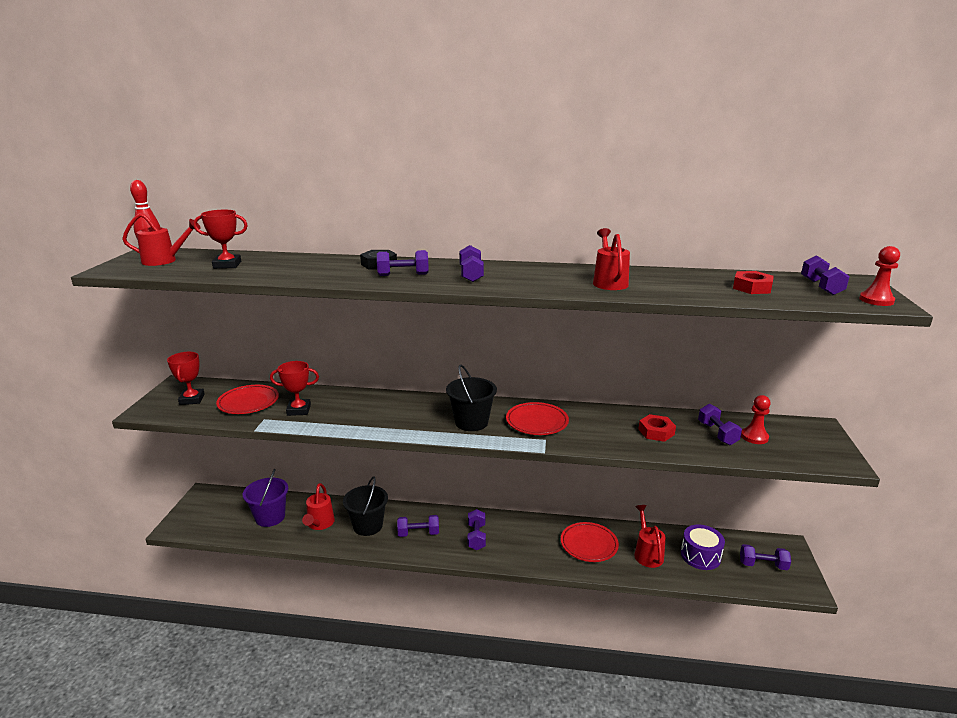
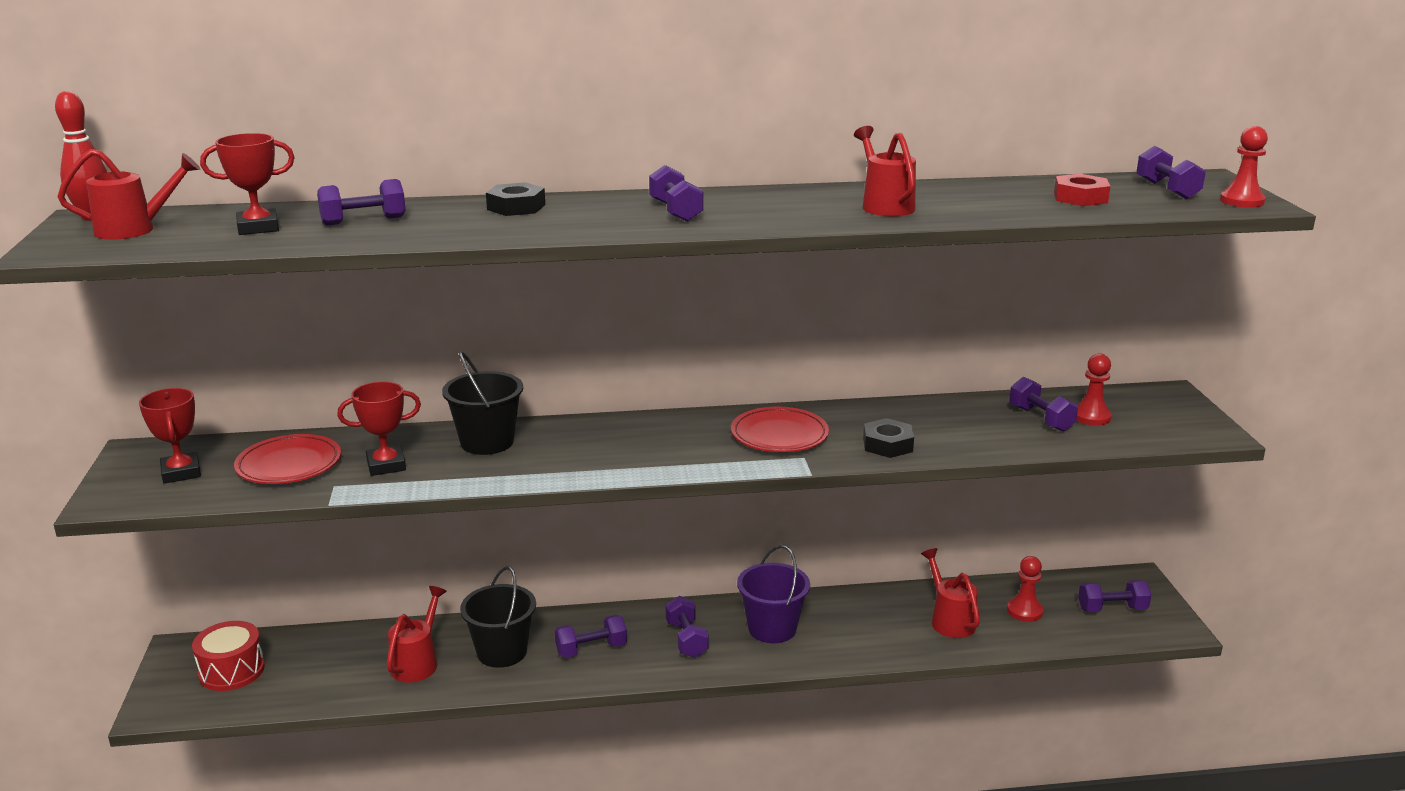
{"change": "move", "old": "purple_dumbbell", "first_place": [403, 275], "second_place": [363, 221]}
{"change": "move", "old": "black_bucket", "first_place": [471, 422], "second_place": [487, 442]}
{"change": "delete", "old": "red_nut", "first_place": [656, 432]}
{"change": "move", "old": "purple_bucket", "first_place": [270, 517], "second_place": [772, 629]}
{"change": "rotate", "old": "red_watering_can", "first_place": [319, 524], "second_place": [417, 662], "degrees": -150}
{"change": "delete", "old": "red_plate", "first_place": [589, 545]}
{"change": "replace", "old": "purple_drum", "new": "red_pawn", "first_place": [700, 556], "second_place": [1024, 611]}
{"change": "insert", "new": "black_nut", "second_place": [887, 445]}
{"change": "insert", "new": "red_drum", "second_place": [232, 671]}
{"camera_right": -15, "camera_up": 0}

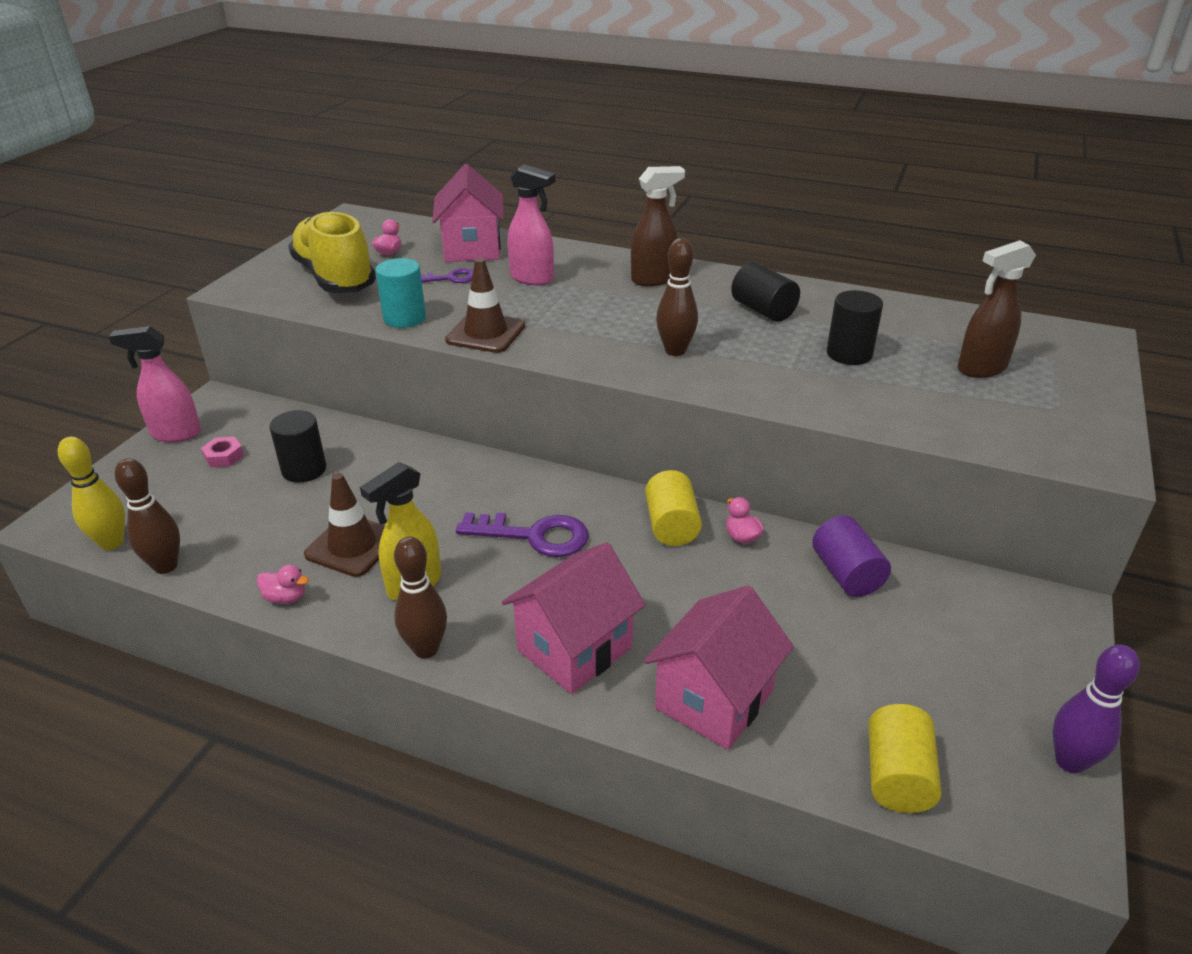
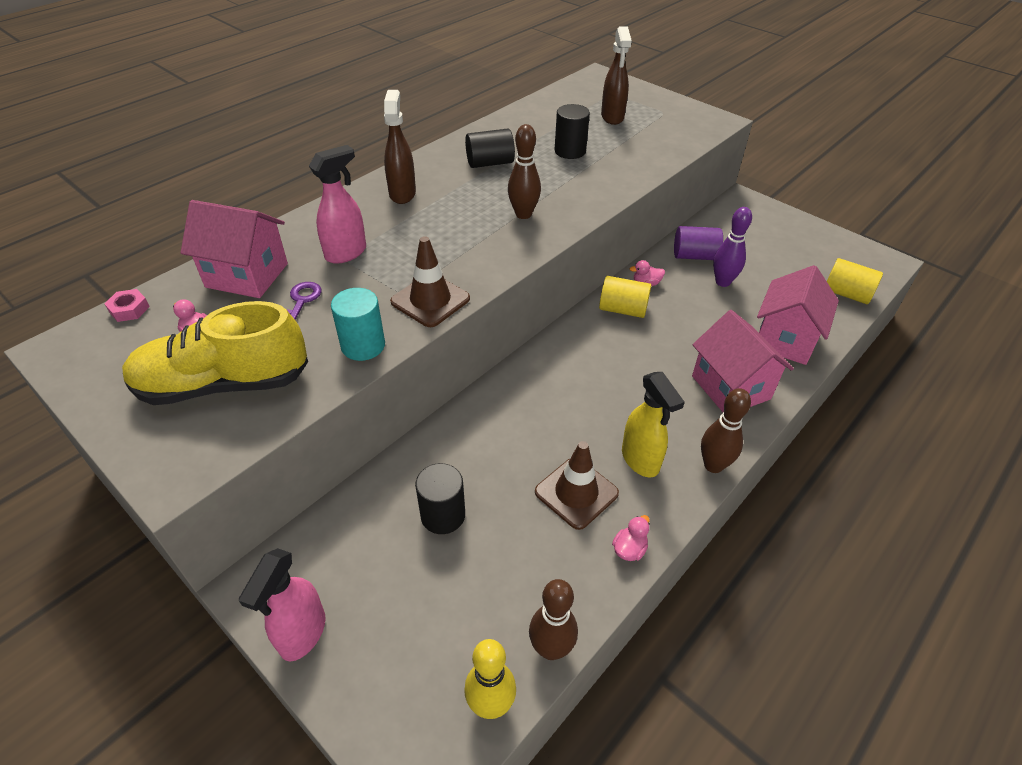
{"change": "move", "old": "pink_nut", "first_place": [224, 456], "second_place": [129, 309]}
{"change": "delete", "old": "purple_key", "first_place": [534, 536]}
{"change": "rotate", "old": "pink_house", "first_place": [714, 699], "second_place": [785, 339], "degrees": 60}
{"change": "move", "old": "purple_bowling_pin", "first_place": [1070, 761], "second_place": [722, 282]}
{"camera_right": -70, "camera_up": 10}

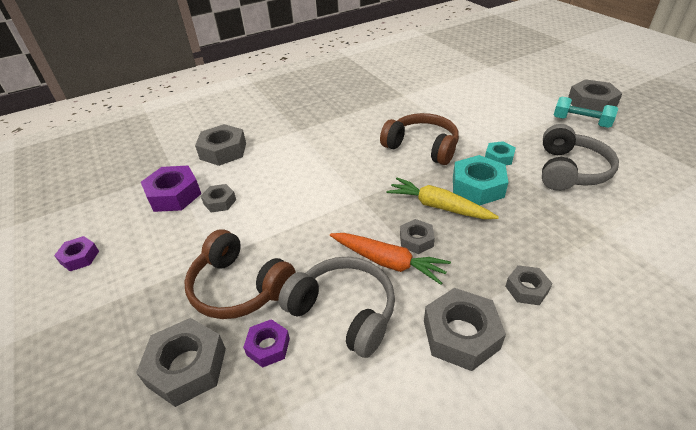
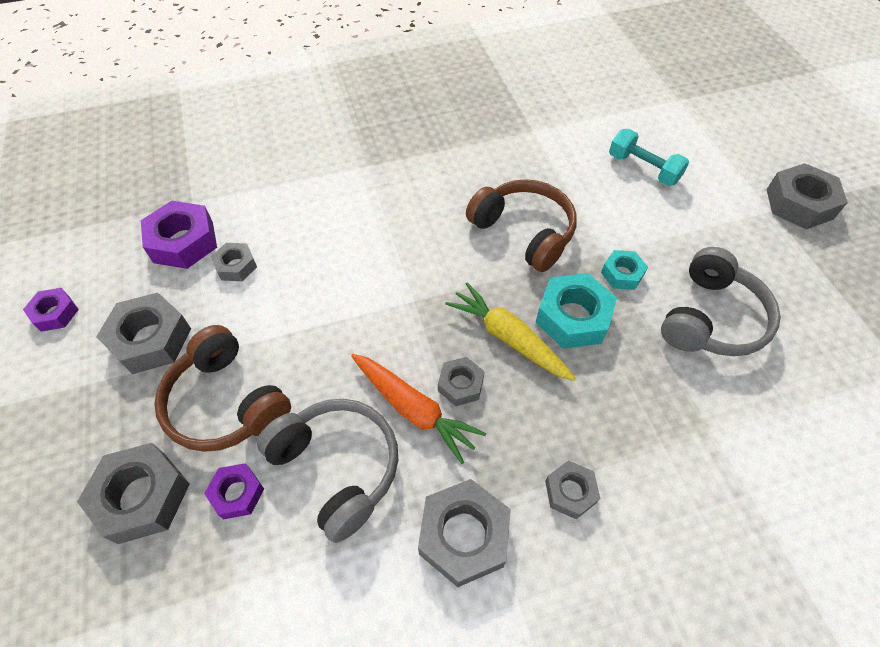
{"change": "move", "old": "turquoise_dumbbell", "first_place": [581, 122], "second_place": [643, 168]}
{"change": "move", "old": "grey_nut", "first_place": [223, 151], "second_place": [150, 339]}
{"camera_right": 10, "camera_up": 15}

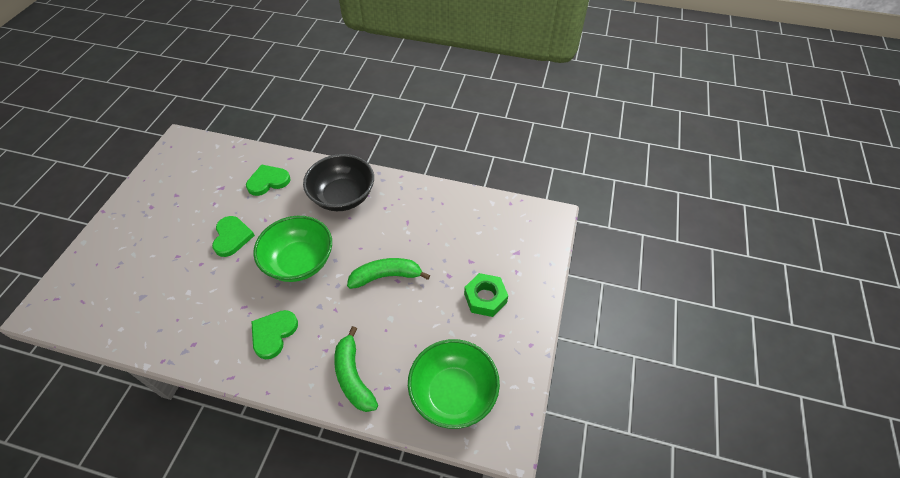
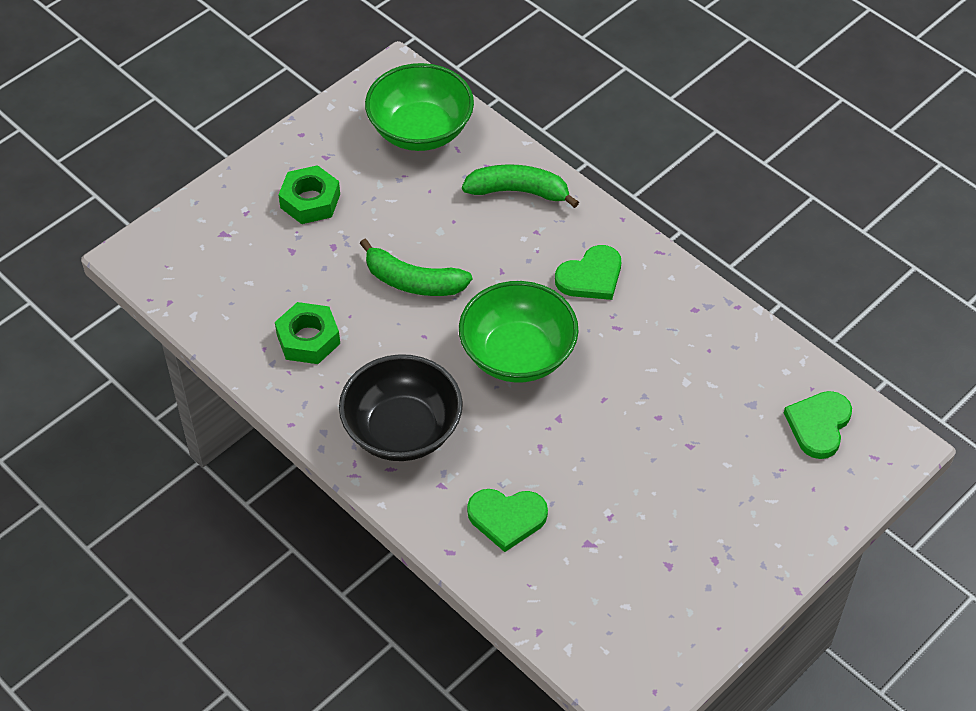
{"change": "move", "old": "green_heart", "first_place": [232, 237], "second_place": [818, 425]}
{"change": "rotate", "old": "green_banana", "first_place": [353, 376], "second_place": [518, 191], "degrees": -90}
{"change": "insert", "new": "green_nut", "second_place": [308, 339]}
{"camera_right": -150, "camera_up": 0}

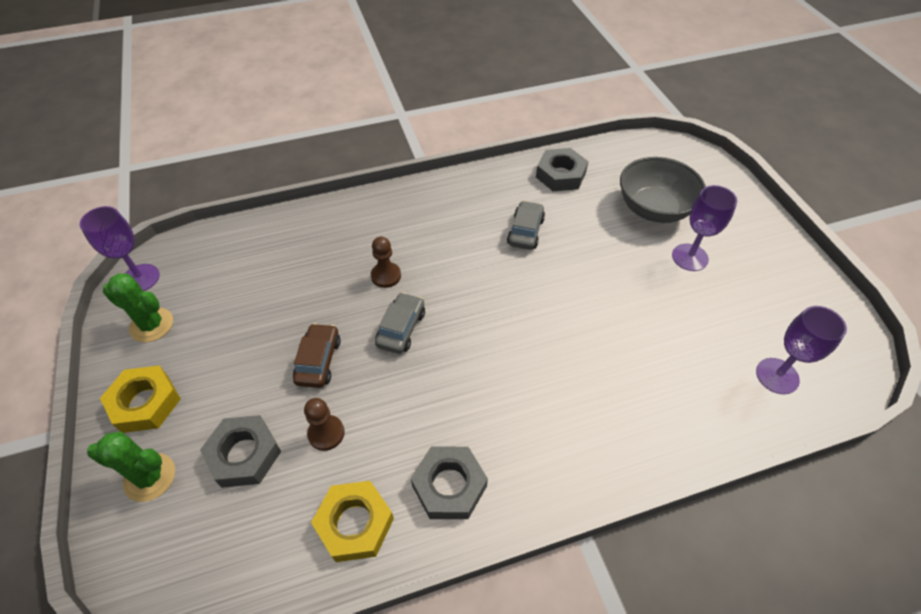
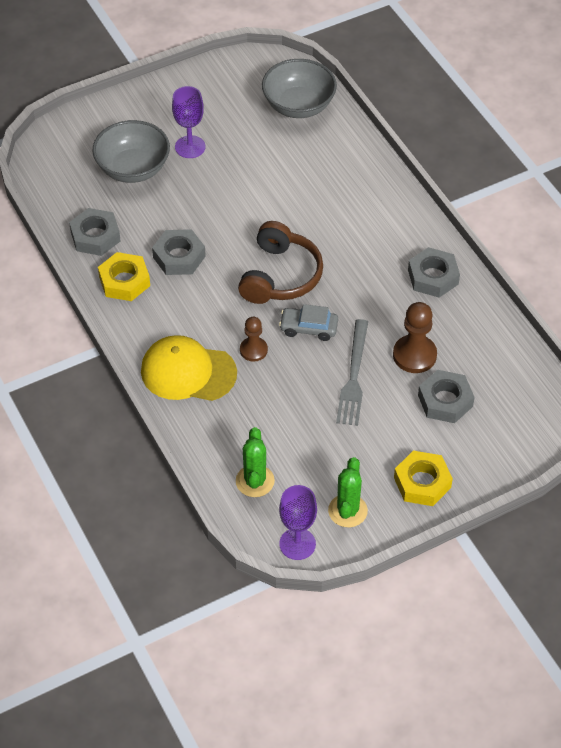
{"change": "replace", "old": "grey_car", "new": "grey_nut", "first_place": [525, 231], "second_place": [179, 257]}
{"change": "replace", "old": "purple_goblet", "new": "grey_bowl", "first_place": [777, 376], "second_place": [299, 105]}
{"change": "replace", "old": "brown_car", "new": "grey_fork", "first_place": [318, 361], "second_place": [353, 376]}
{"change": "resize", "old": "brown_pawn", "first_place": [326, 433], "second_place": [414, 355], "factor": 1.57}
{"change": "move", "old": "green_cactus", "first_place": [150, 477], "second_place": [255, 481]}
{"change": "move", "old": "yellow_nut", "first_place": [355, 524], "second_place": [124, 281]}
{"change": "insert", "new": "brown_headphones", "second_place": [280, 276]}
{"change": "insert", "new": "yellow_cap", "second_place": [188, 372]}
{"camera_right": -100, "camera_up": 0}

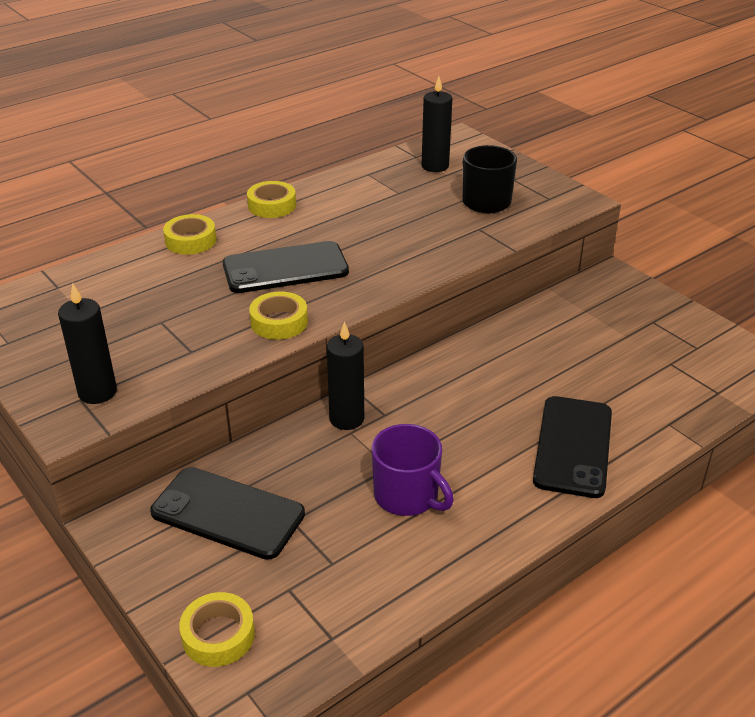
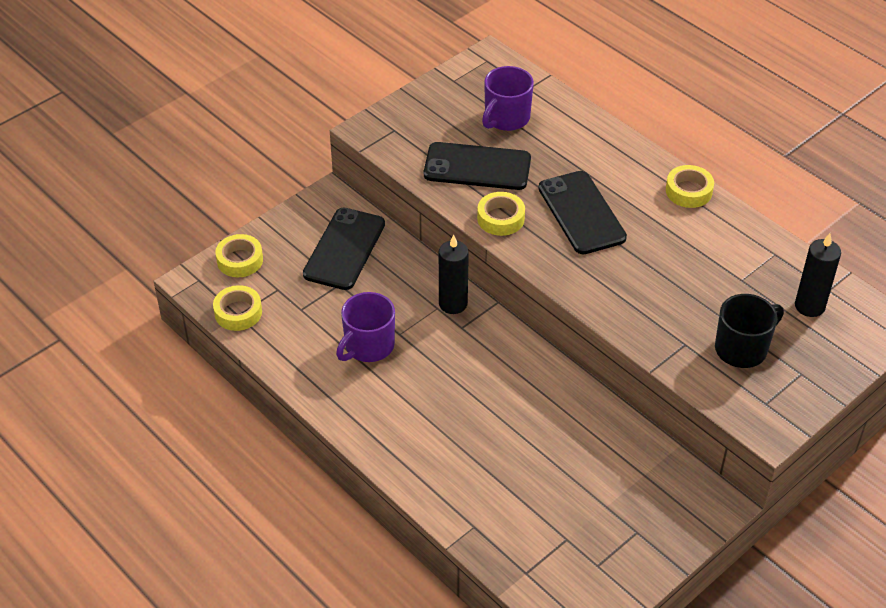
{"change": "move", "old": "yellow_tape", "first_place": [190, 241], "second_place": [238, 312]}
{"change": "delete", "old": "black_candle", "first_place": [97, 392]}
{"change": "move", "old": "black_phone", "first_place": [573, 446], "second_place": [477, 167]}
{"change": "insert", "new": "purple_mug", "second_place": [506, 118]}
{"camera_right": 85, "camera_up": 10}

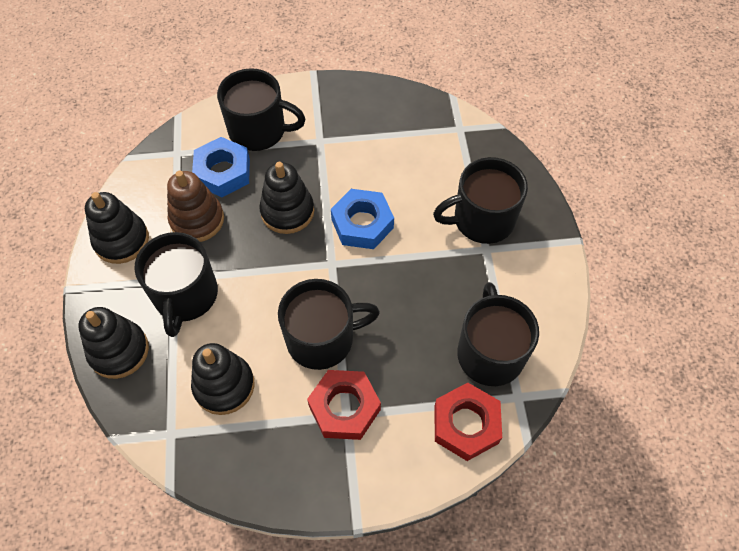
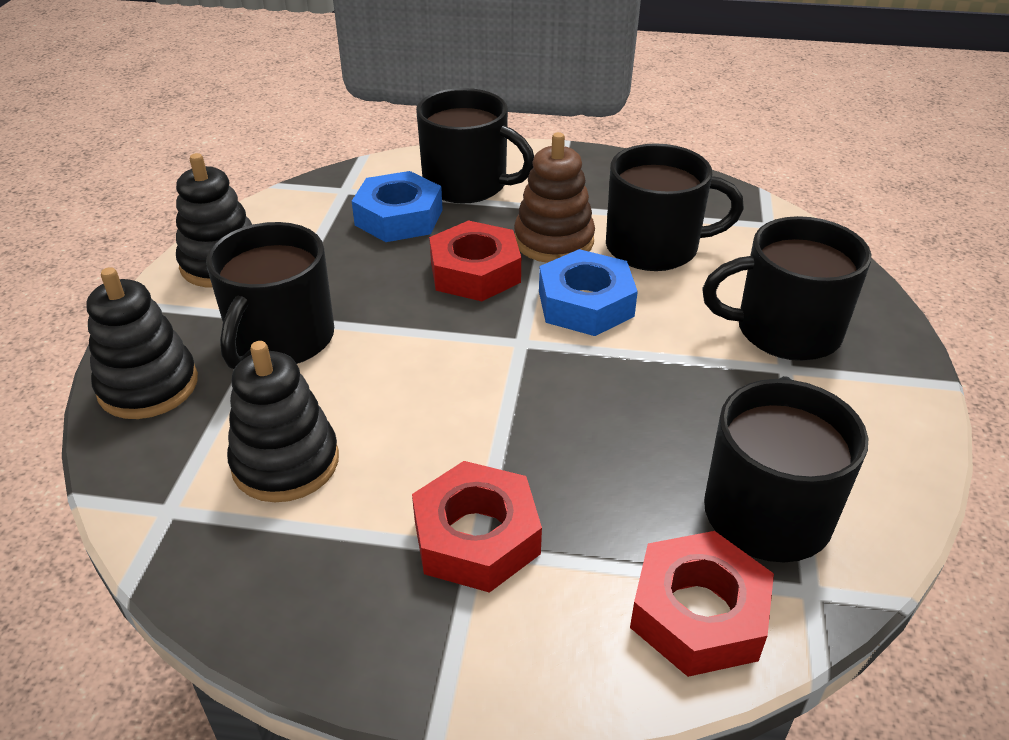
{"change": "replace", "old": "black_stacking_toy", "new": "red_nut", "first_place": [287, 211], "second_place": [475, 272]}
{"change": "move", "old": "brown_stacking_toy", "first_place": [197, 220], "second_place": [553, 241]}
{"change": "move", "old": "black_mug", "first_place": [322, 339], "second_place": [654, 247]}
{"camera_right": 15, "camera_up": -20}

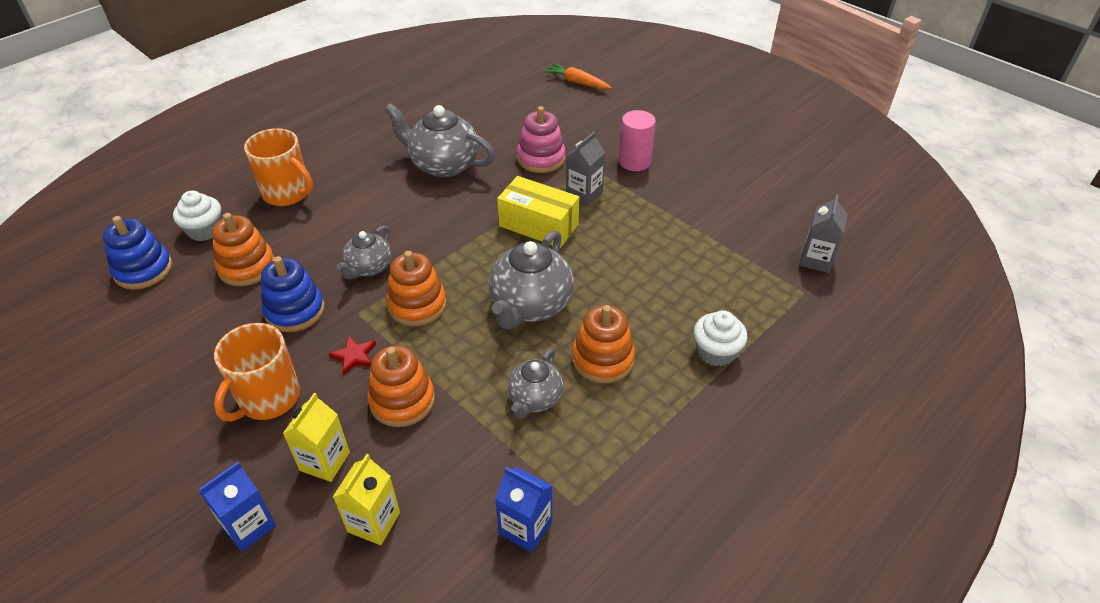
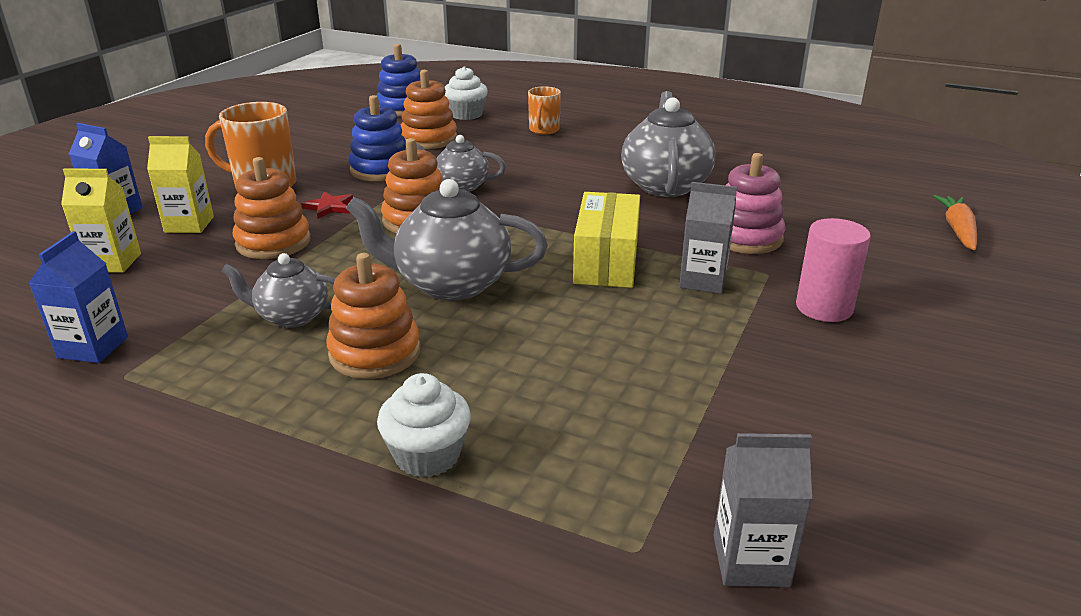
{"change": "resize", "old": "orange_mug", "first_place": [287, 193], "second_place": [544, 130], "factor": 0.6}
{"camera_right": 70, "camera_up": -15}

